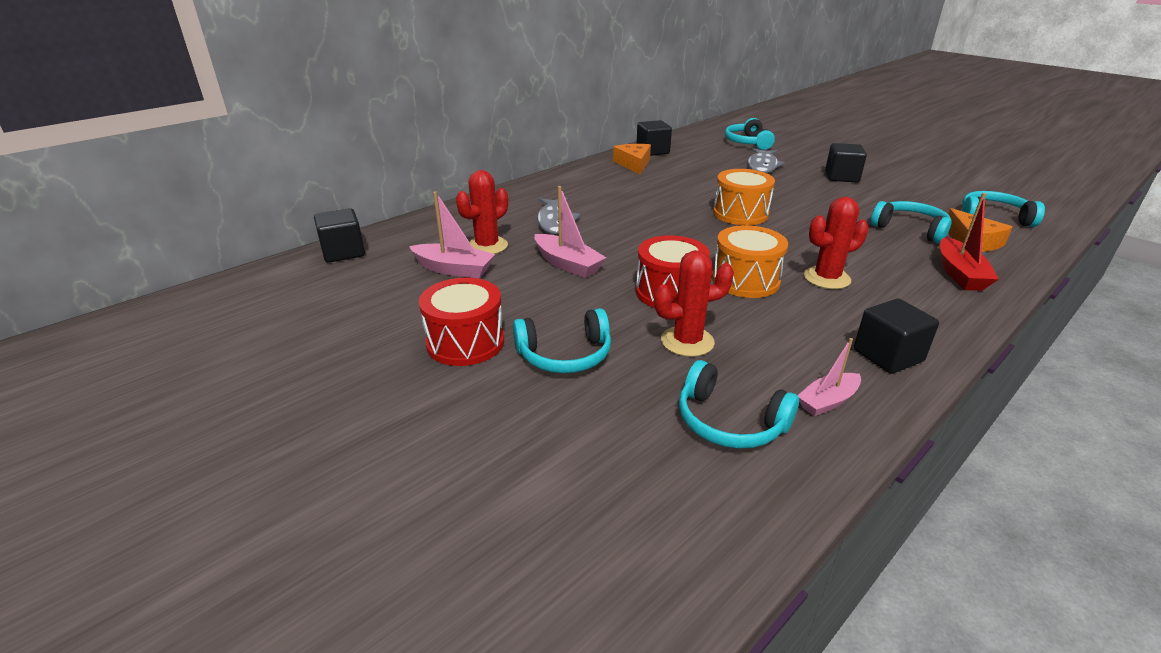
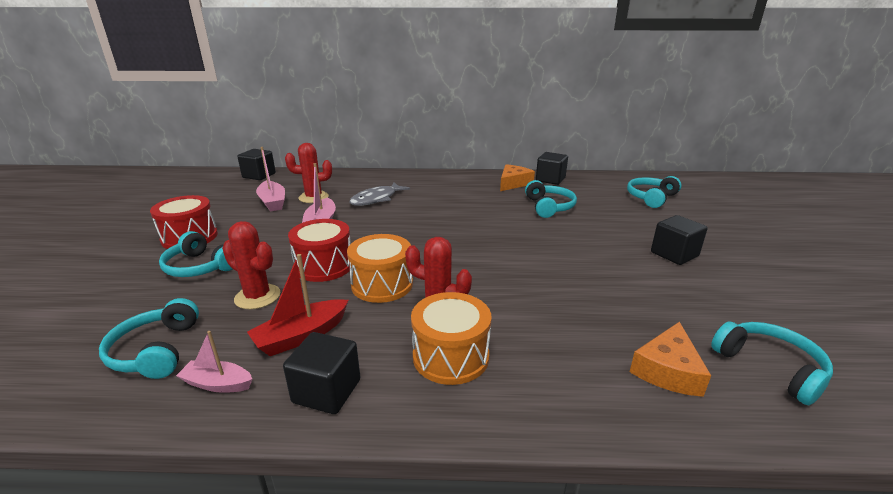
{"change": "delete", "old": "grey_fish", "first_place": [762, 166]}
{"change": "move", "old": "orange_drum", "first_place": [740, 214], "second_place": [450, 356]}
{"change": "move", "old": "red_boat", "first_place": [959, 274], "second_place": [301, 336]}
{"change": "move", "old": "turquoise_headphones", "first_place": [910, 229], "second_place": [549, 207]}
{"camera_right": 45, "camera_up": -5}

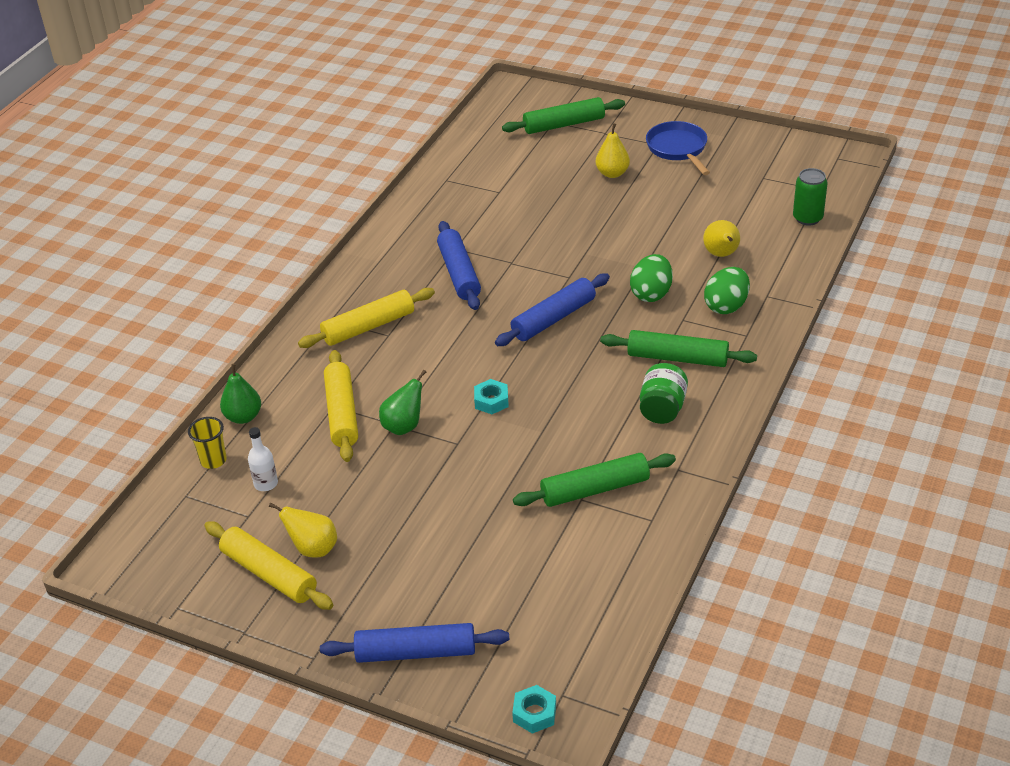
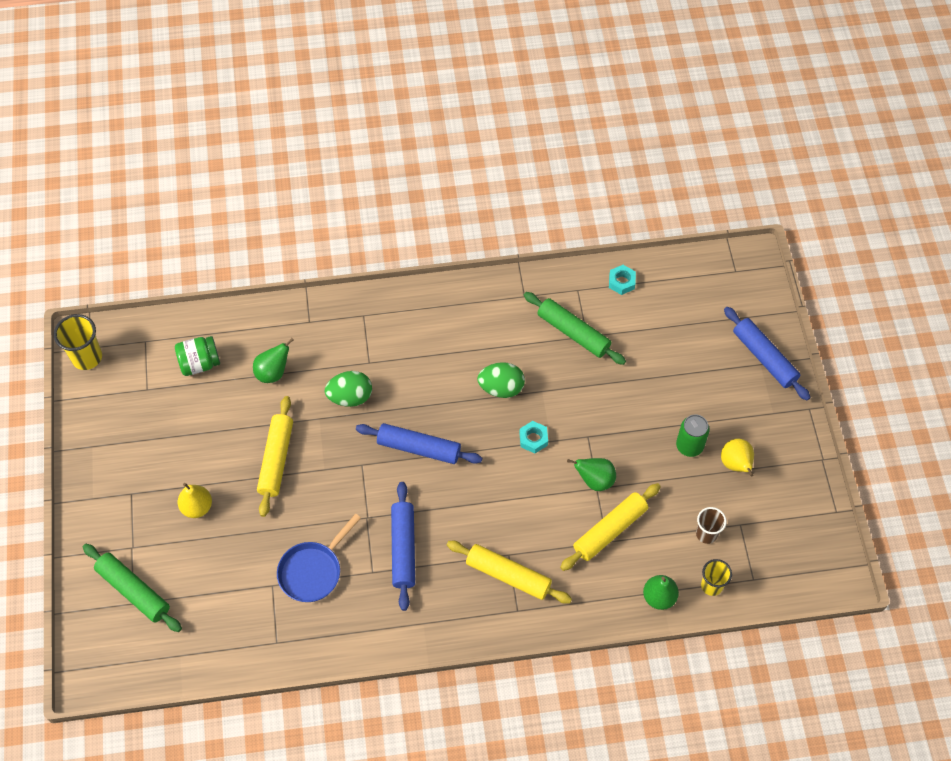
{"change": "move", "old": "blue_pan", "first_place": [678, 149], "second_place": [313, 571]}
{"change": "move", "old": "green_can", "first_place": [807, 218], "second_place": [689, 446]}
{"change": "recolor", "old": "yellow_pear", "new": "green_pear", "first_place": [721, 254], "second_place": [273, 372]}
{"change": "rotate", "old": "blue_rolling_pin", "first_place": [459, 273], "second_place": [403, 549], "degrees": -45}
{"change": "move", "old": "green_egg", "first_place": [726, 306], "second_place": [501, 388]}
{"change": "delete", "old": "green_rolling_pin", "first_place": [677, 358]}
{"change": "move", "old": "green_jar", "first_place": [662, 409], "second_place": [200, 363]}
{"change": "replace", "old": "white_bottle", "new": "brown_cup", "first_place": [266, 483], "second_place": [706, 534]}
{"change": "move", "old": "yellow_rolling_pin", "first_place": [269, 574], "second_place": [276, 459]}
{"change": "move", "old": "turquoise_nut", "first_place": [534, 713], "second_place": [621, 282]}
{"change": "insert", "new": "yellow_cup", "second_place": [87, 357]}
{"camera_right": -125, "camera_up": 20}

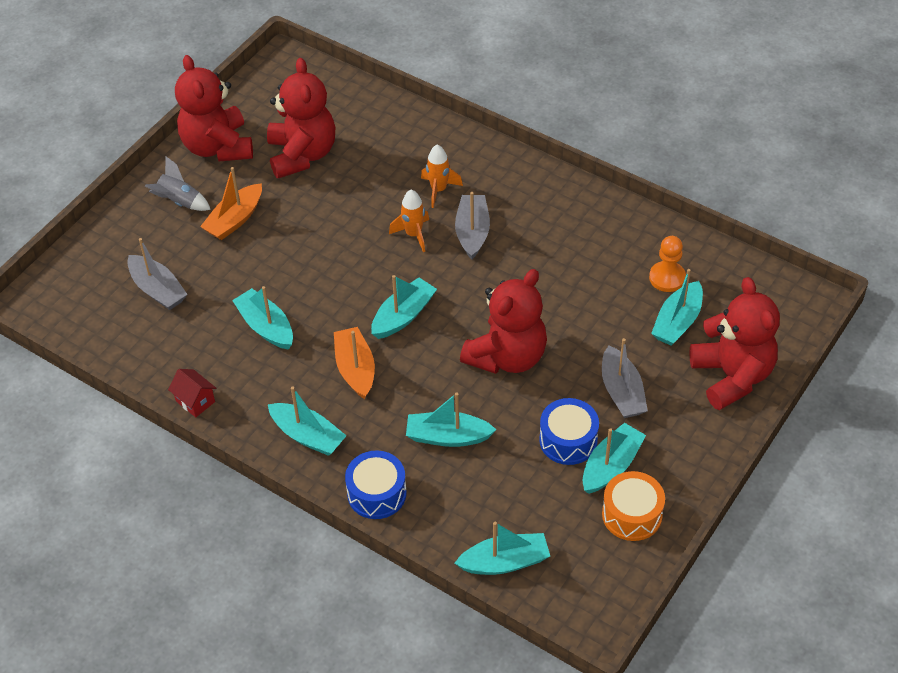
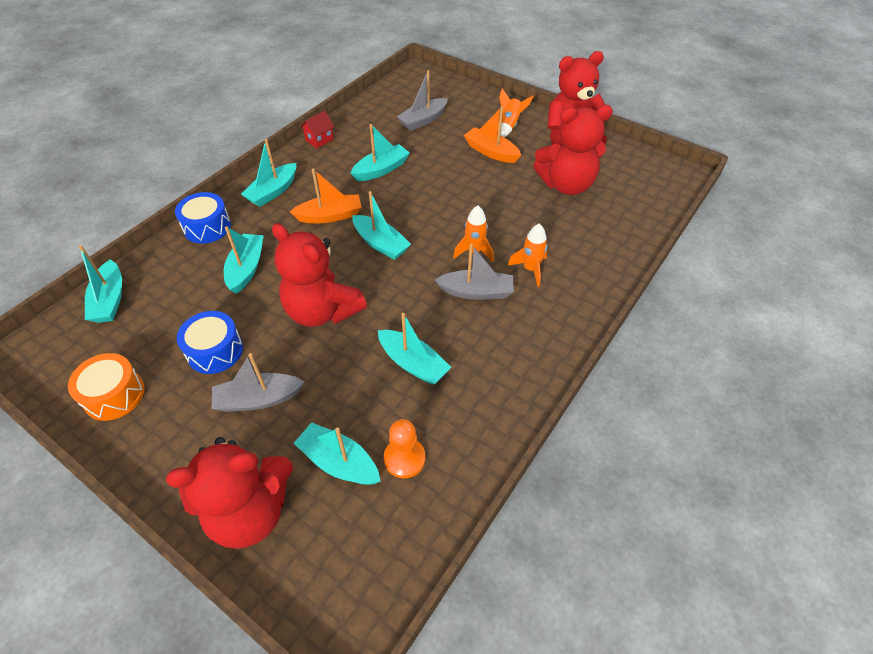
{"change": "recolor", "old": "grey_rocket", "new": "orange_rocket", "first_place": [179, 201], "second_place": [509, 126]}
{"change": "move", "old": "turquoise_boat", "first_place": [611, 466], "second_place": [413, 363]}
{"camera_right": 90, "camera_up": 0}

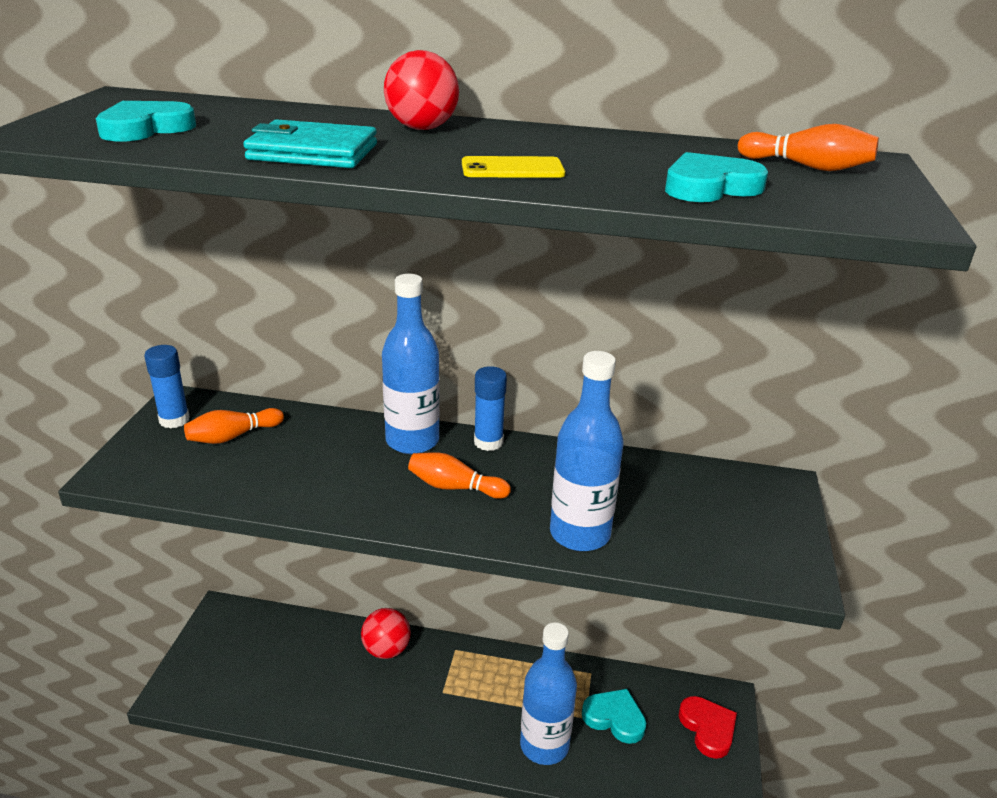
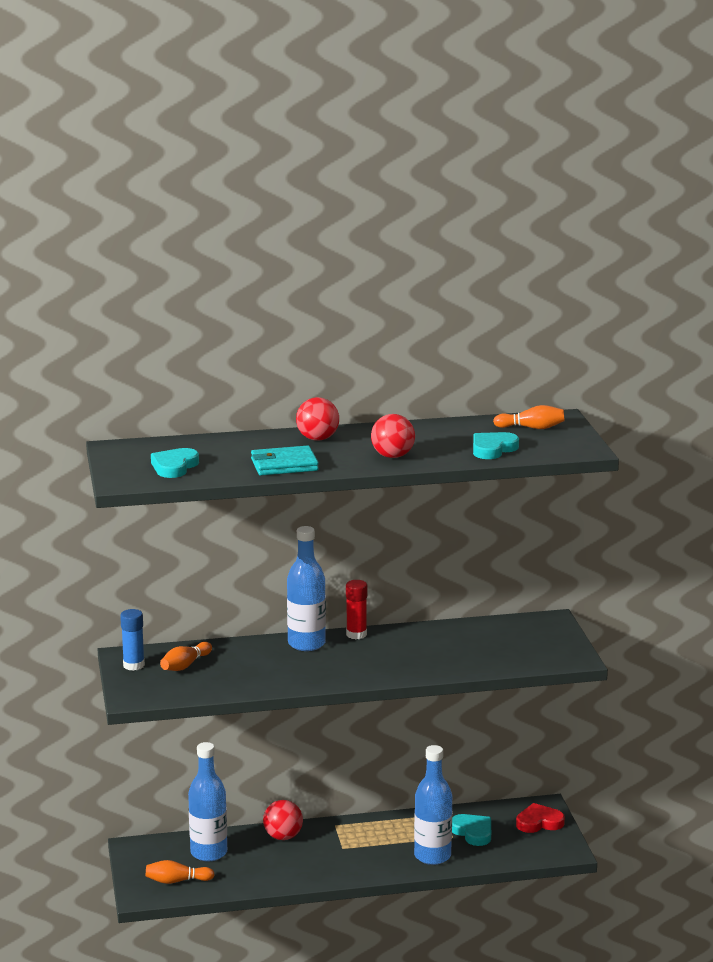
{"change": "replace", "old": "yellow_phone", "new": "red_ball", "first_place": [512, 169], "second_place": [392, 456]}
{"change": "move", "old": "blue_bottle", "first_place": [579, 534], "second_place": [209, 853]}
{"change": "recolor", "old": "blue_glue_stick", "new": "red_glue_stick", "first_place": [488, 442], "second_place": [356, 634]}
{"change": "move", "old": "orange_bowling_pin", "first_place": [455, 487], "second_place": [177, 881]}
{"change": "rotate", "old": "turquoise_heart", "first_place": [614, 718], "second_place": [473, 832], "degrees": 45}
{"change": "rotate", "old": "red_heart", "first_place": [708, 728], "second_place": [539, 822], "degrees": -60}
{"camera_right": -20, "camera_up": -10}

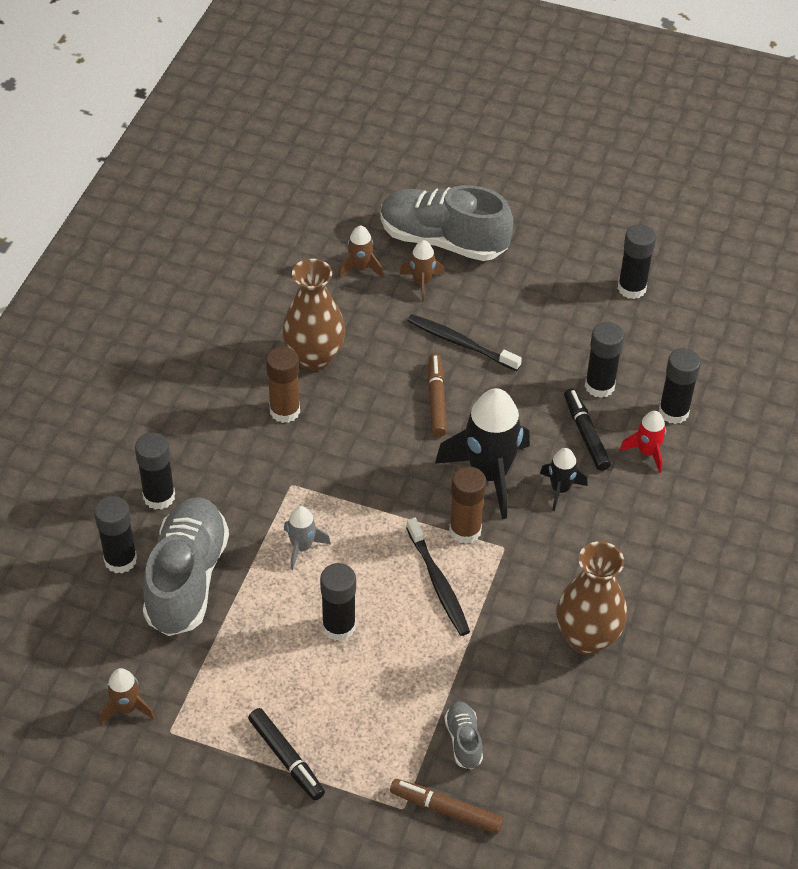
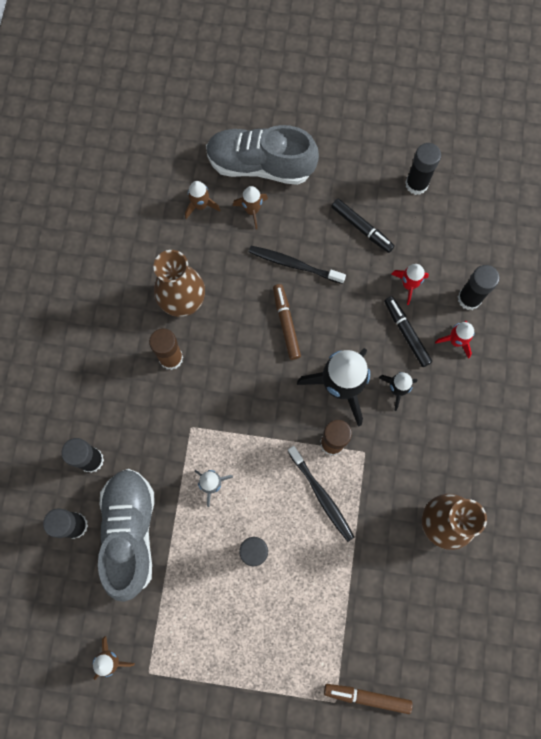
{"change": "replace", "old": "black_glue_stick", "new": "red_rocket", "first_place": [599, 386], "second_place": [408, 285]}
{"change": "delete", "old": "grey_shoe", "first_place": [463, 740]}
{"change": "move", "old": "black_marker", "first_place": [286, 758], "second_place": [361, 228]}
{"camera_right": -10, "camera_up": 25}

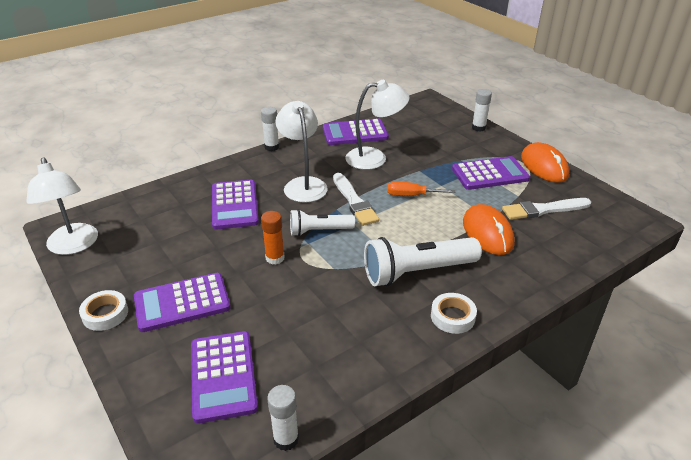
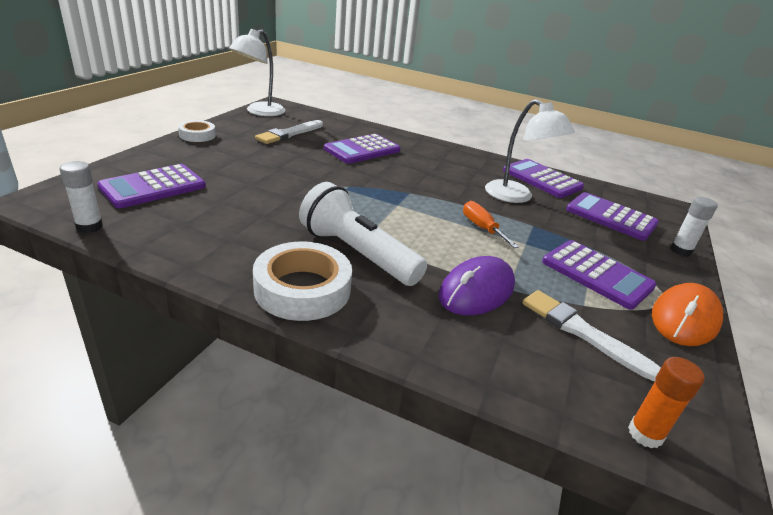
{"change": "delete", "old": "white_lamp", "first_place": [303, 184]}
{"change": "delete", "old": "white_glue_stick", "first_place": [271, 147]}
{"change": "move", "old": "white_brush", "first_place": [354, 201], "second_place": [289, 134]}
{"change": "recolor", "old": "orange_mouse", "new": "purple_mouse", "first_place": [487, 233], "second_place": [476, 291]}
{"change": "delete", "old": "white_flashlight", "first_place": [319, 231]}
{"change": "move", "old": "orange_glue_stick", "first_place": [275, 258], "second_place": [645, 434]}
{"change": "move", "old": "purple_calculator", "first_place": [182, 303], "second_place": [611, 217]}
{"change": "resize", "old": "white_tape", "first_place": [452, 317], "second_place": [302, 289], "factor": 1.74}
{"camera_right": 55, "camera_up": -5}

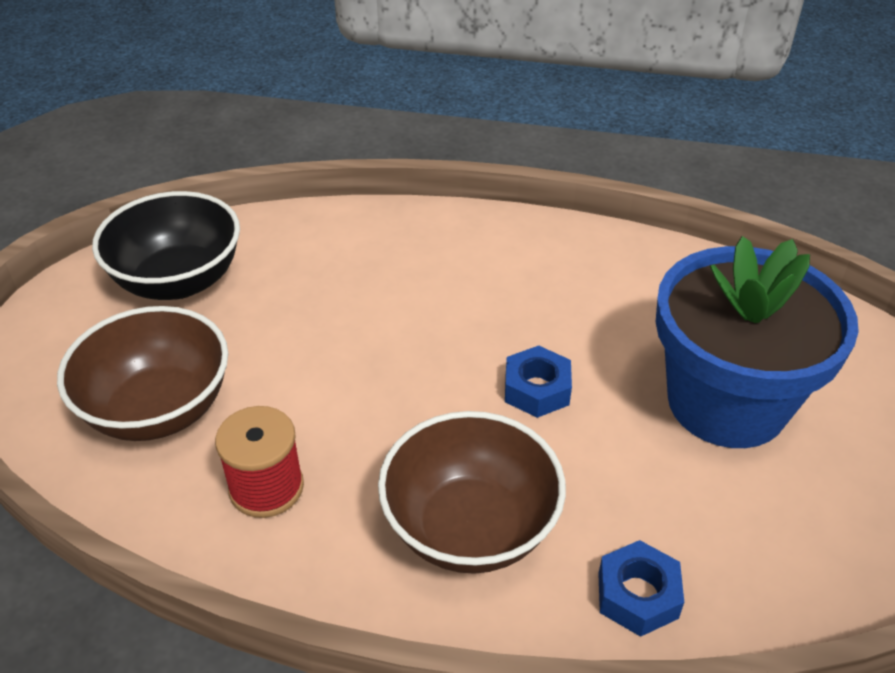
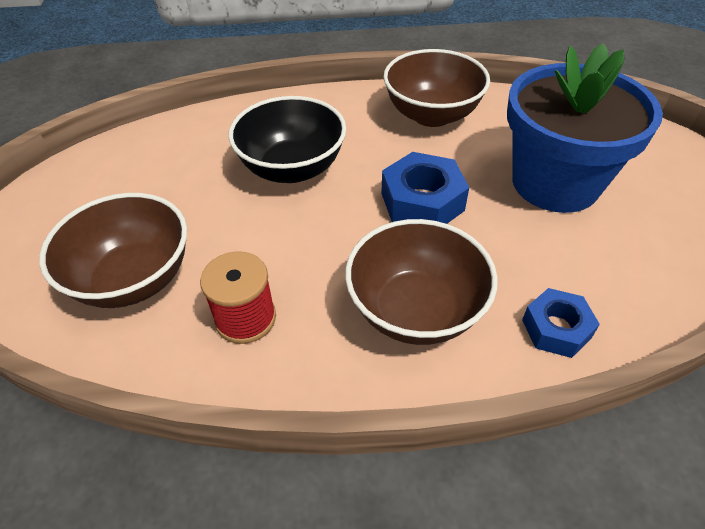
{"change": "move", "old": "black_bowl", "first_place": [179, 280], "second_place": [292, 168]}
{"change": "resize", "old": "blue_nut", "first_place": [537, 389], "second_place": [422, 202], "factor": 1.54}
{"change": "insert", "new": "brown_bowl", "second_place": [432, 115]}
{"camera_right": -15, "camera_up": 5}

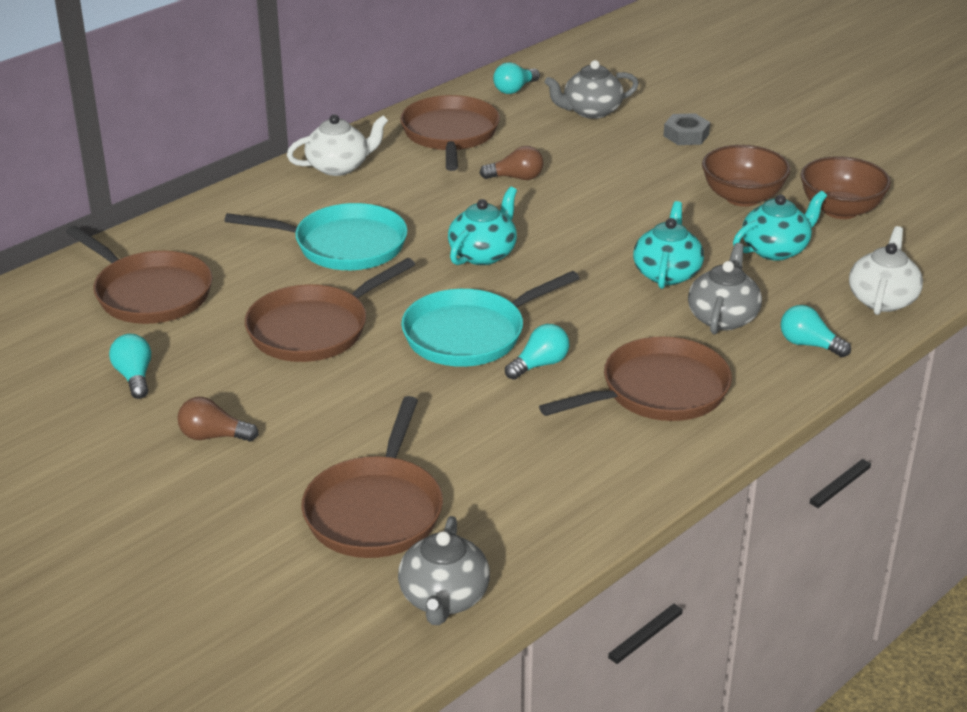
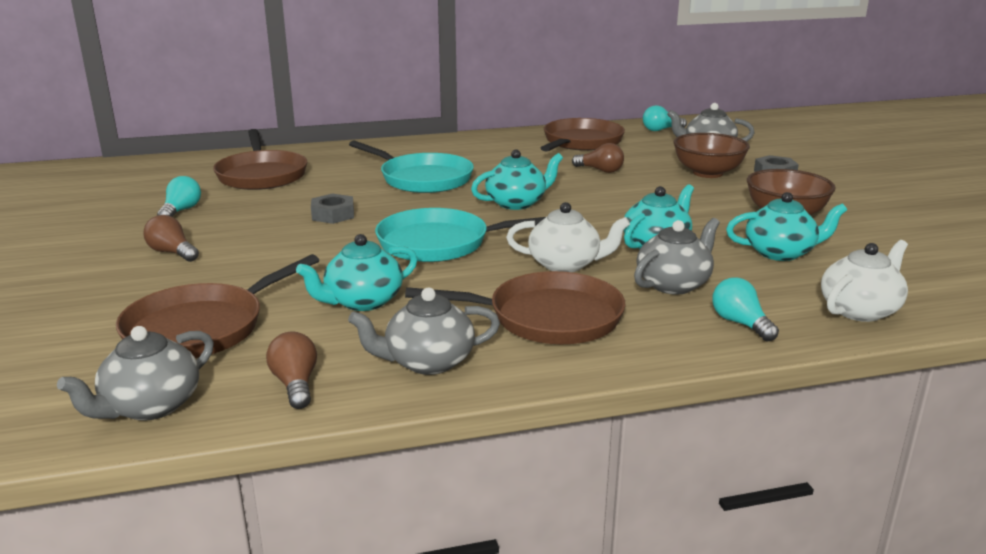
{"change": "move", "old": "white_teapot", "first_place": [339, 167], "second_place": [565, 264]}
{"change": "move", "old": "brown_bowl", "first_place": [840, 210], "second_place": [707, 173]}
{"change": "replace", "old": "brown_pan", "new": "grey_nut", "first_place": [314, 329], "second_place": [333, 214]}
{"change": "delete", "old": "turquoise_light_bulb", "first_place": [540, 364]}
{"change": "insert", "new": "turquoise_teapot", "second_place": [362, 301]}
{"change": "insert", "new": "grey_teapot", "second_place": [428, 362]}
{"change": "insert", "new": "brown_light_bulb", "second_place": [295, 384]}
{"camera_right": 30, "camera_up": -10}

